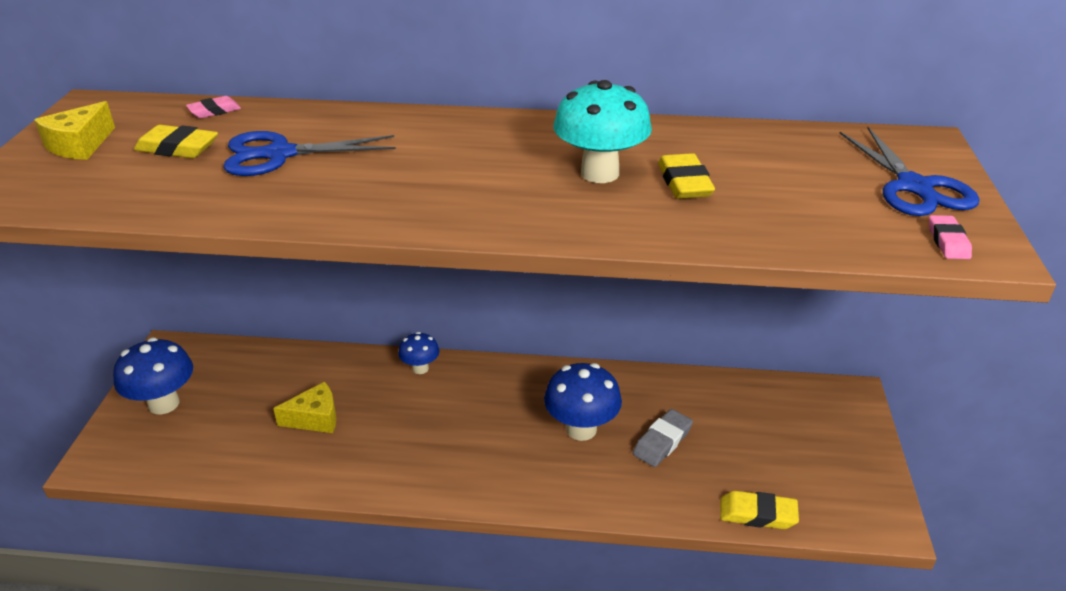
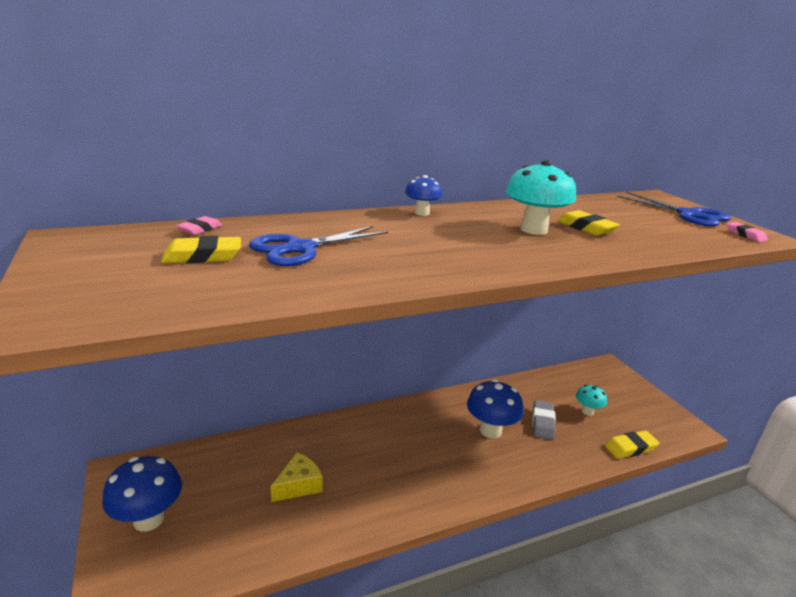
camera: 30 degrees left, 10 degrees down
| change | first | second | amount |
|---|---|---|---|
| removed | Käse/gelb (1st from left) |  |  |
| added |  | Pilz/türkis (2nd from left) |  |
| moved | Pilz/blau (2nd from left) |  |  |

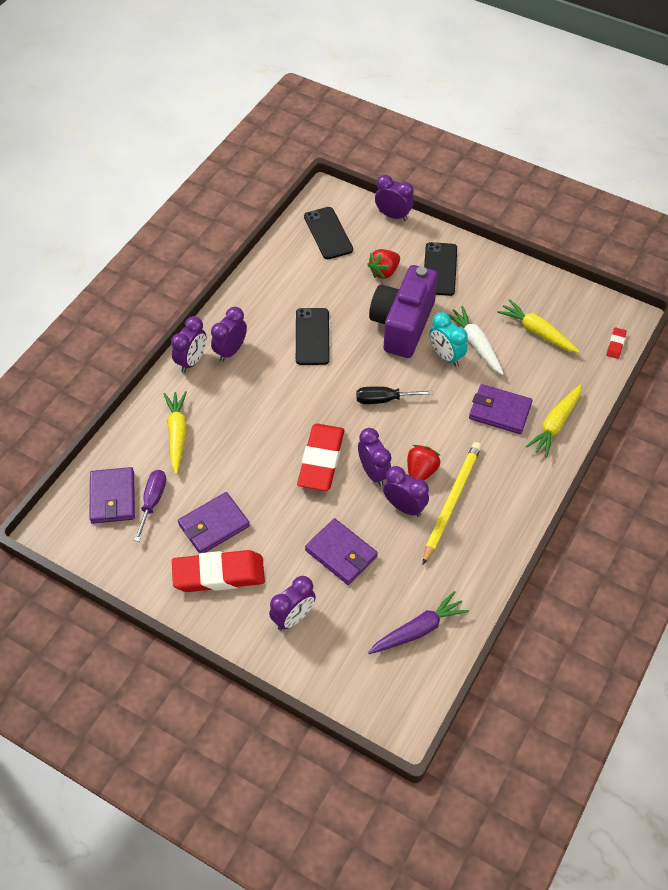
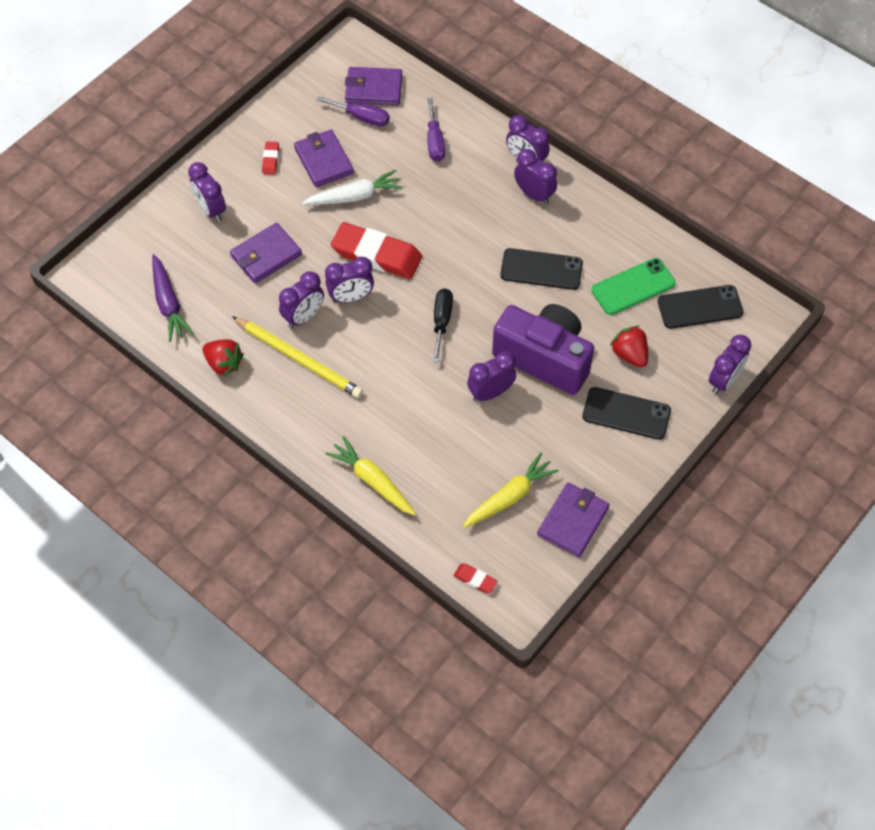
camera: 100 degrees right, 5 degrees up
| change | first | second | amount |
|---|---|---|---|
| added |  | Handy/grün |  |
| moved | Erdbeere/rot (2nd from left in the first image) | Erdbeere/rot (1st from left) |  |
| moved | Karotte/weiß |  |  |
| moved | Geldbörse/lila (4th from left) |  |  |
| replaced | Karotte/gelb (1st from left) | Schraubenzieher/lila (2nd from left) |  |
| recoloured | Wecker/türkis | Wecker/lila (4th from left) |  |
| resized | Radiergummi/rot (1st from left) |  | x0.43 |

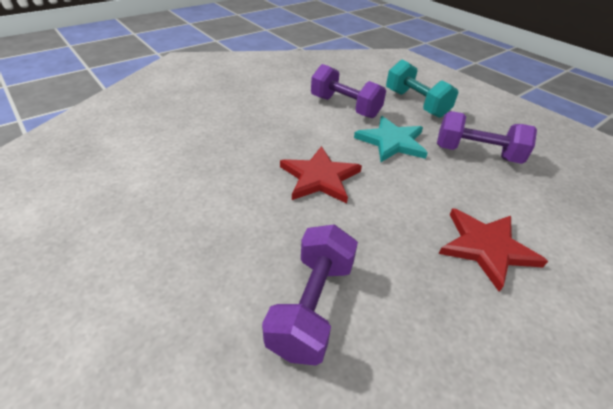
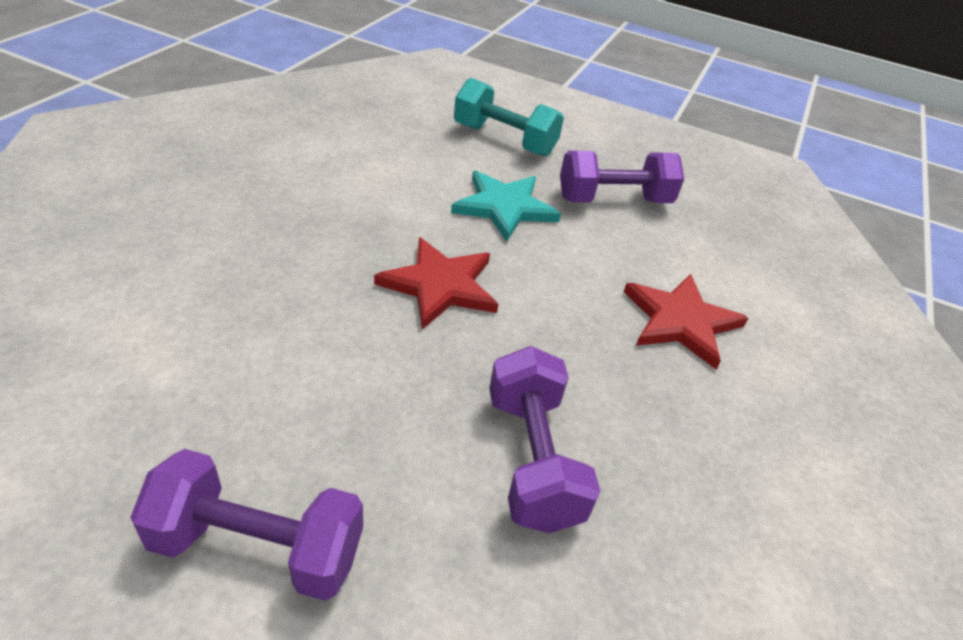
camera: 30 degrees left, 0 degrees up
| change | first | second | amount |
|---|---|---|---|
| moved | Hantel/lila (2nd from left in the first image) | Hantel/lila (1st from left) |  |

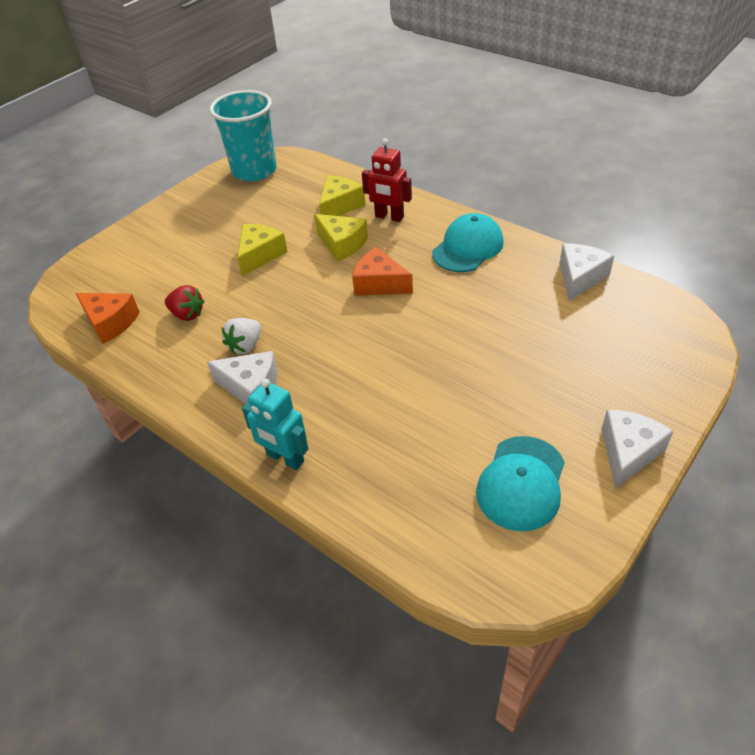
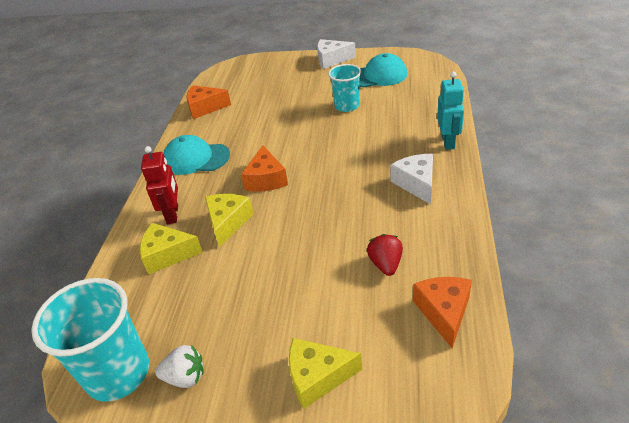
camera: 120 degrees left, 5 degrees down
| change | first | second | amount |
|---|---|---|---|
| added |  | Becher/türkis (2nd from left) |  |
| moved | Erdbeere/weiß |  |  |
| moved | Käse/gelb (1st from left in the first image) | Käse/gelb (3rd from left) |  |
| recoloured | Käse/weiß (2nd from left) | Käse/orange (1st from left) |  |

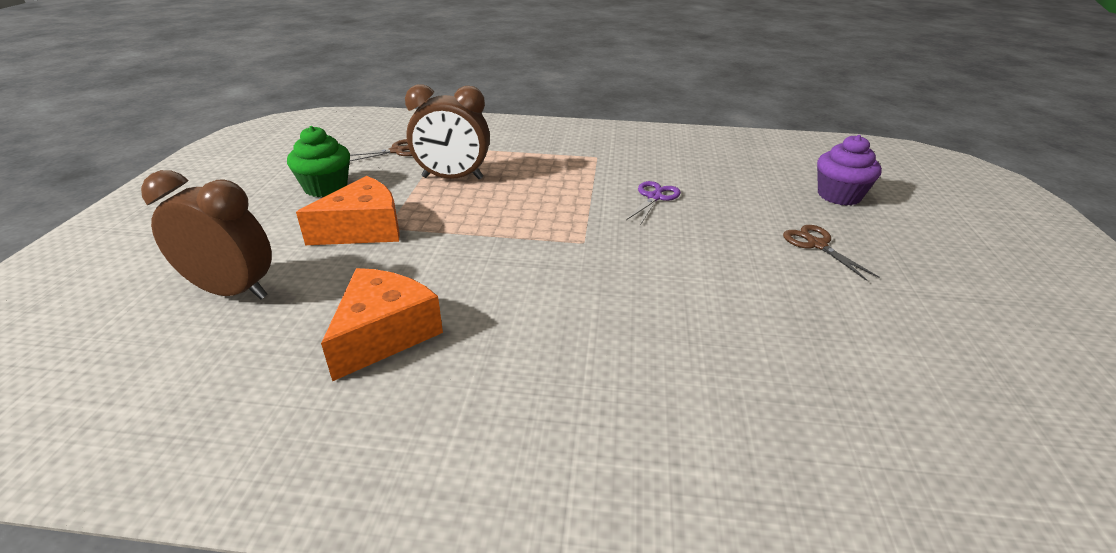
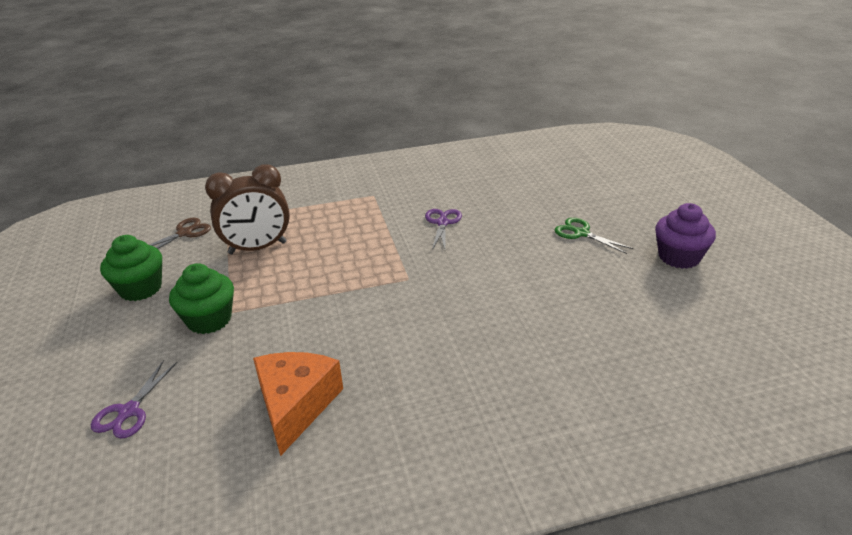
camera: 20 degrees left, 0 degrees up
| change | first | second | amount |
|---|---|---|---|
| moved | Muffin/lila |  |  |
| replaced | Wecker/braun (1st from left) | Schere/lila (1st from left) |  |
| replaced | Käse/orange (1st from left) | Muffin/grün (2nd from left) |  |
| recoloured | Schere/braun (2nd from left) | Schere/grün |  |

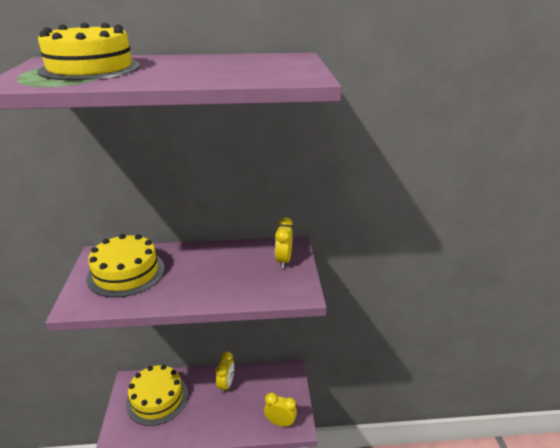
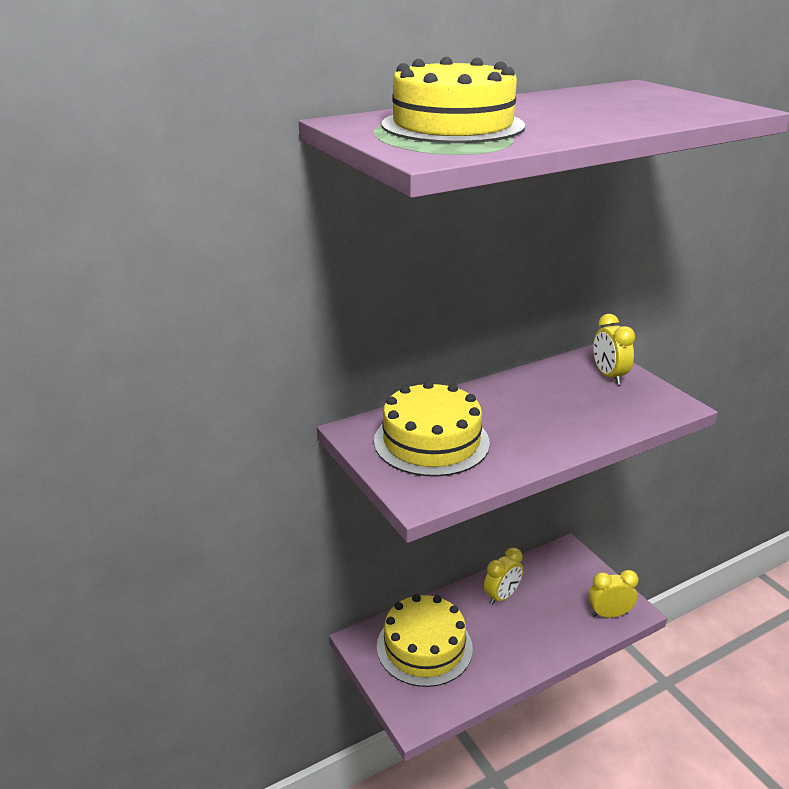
camera: 25 degrees left, 0 degrees up
| change | first | second | amount |
|---|---|---|---|
| turned | Wecker/gelb (1st from left) |  | 60 degrees clockwise |

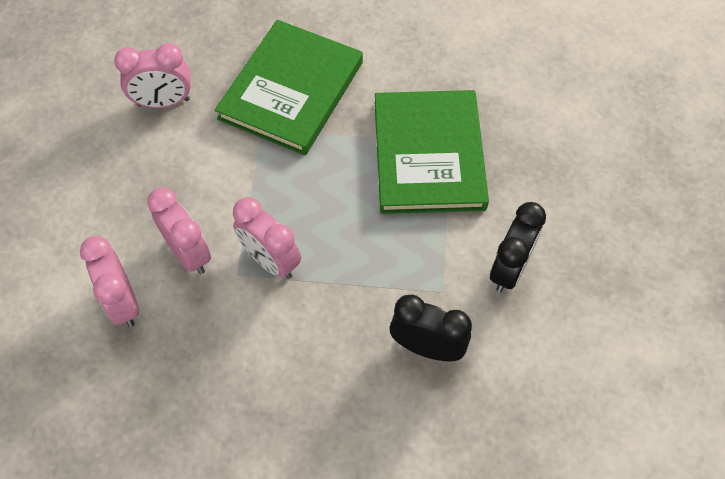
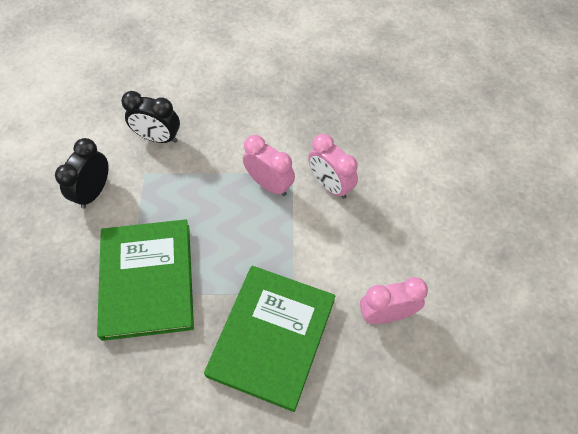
camera: 175 degrees right, 0 degrees up
| change | first | second | amount |
|---|---|---|---|
| removed | Wecker/rosa (1st from left) |  |  |

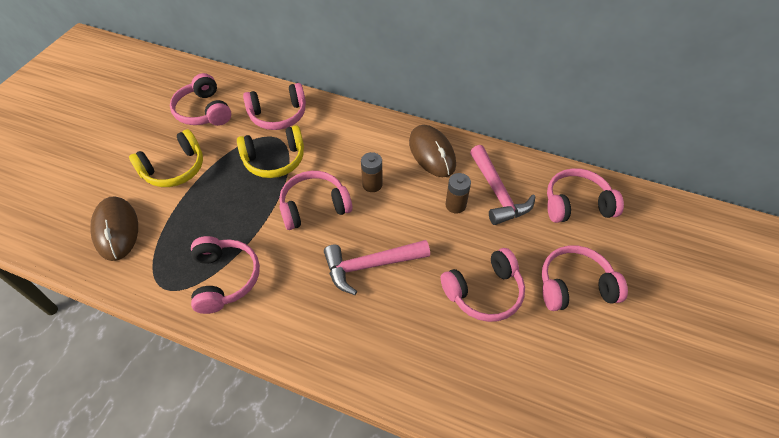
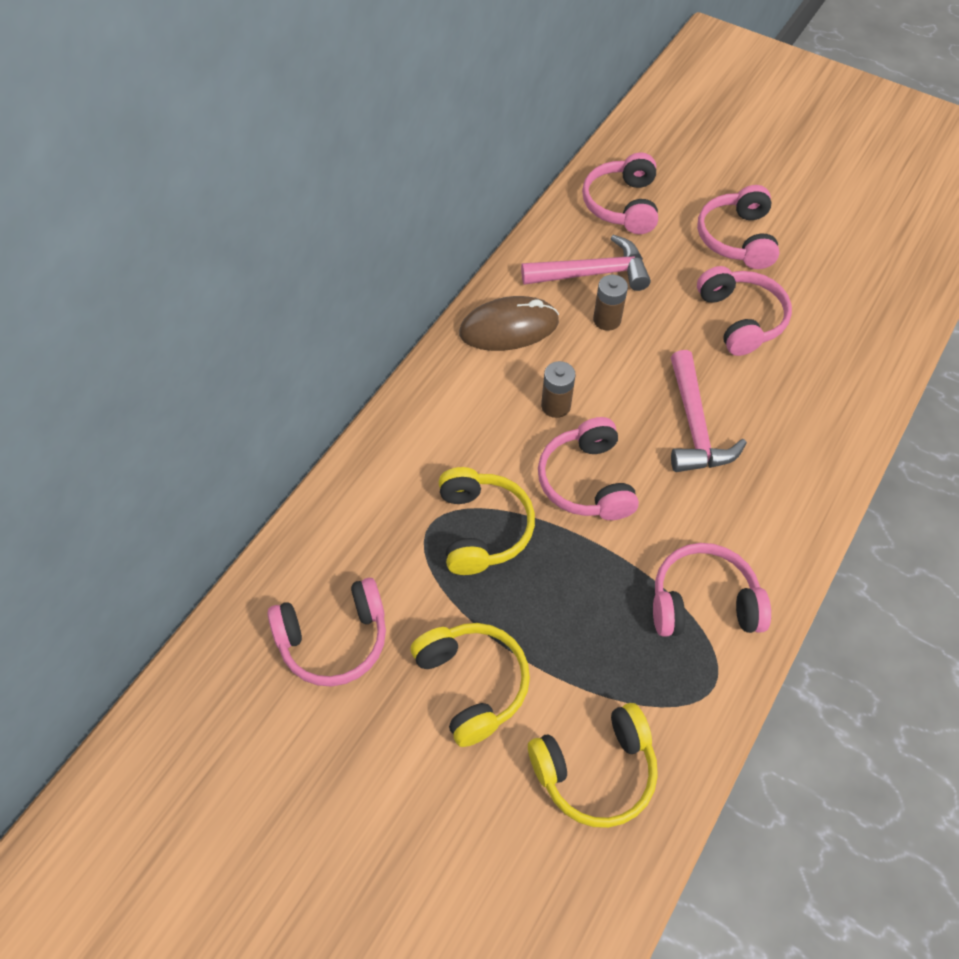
camera: 80 degrees left, 5 degrees up
| change | first | second | amount |
|---|---|---|---|
| removed | Kopfhörer/rosa (3rd from left) |  |  |
| replaced | Computermaus/braun (1st from left) | Kopfhörer/gelb (3rd from left) |  |

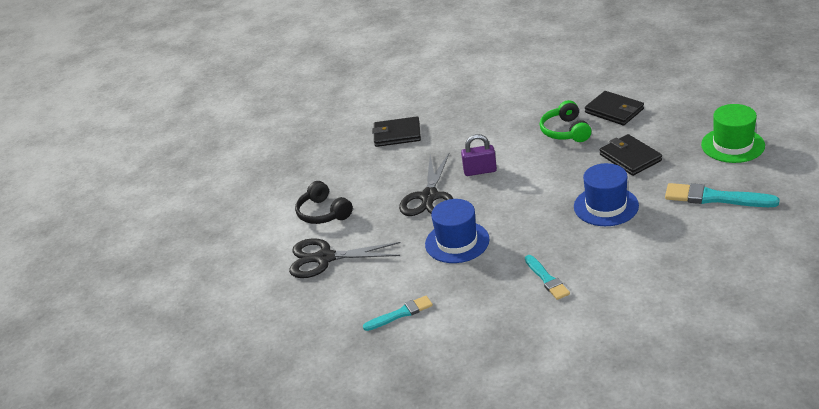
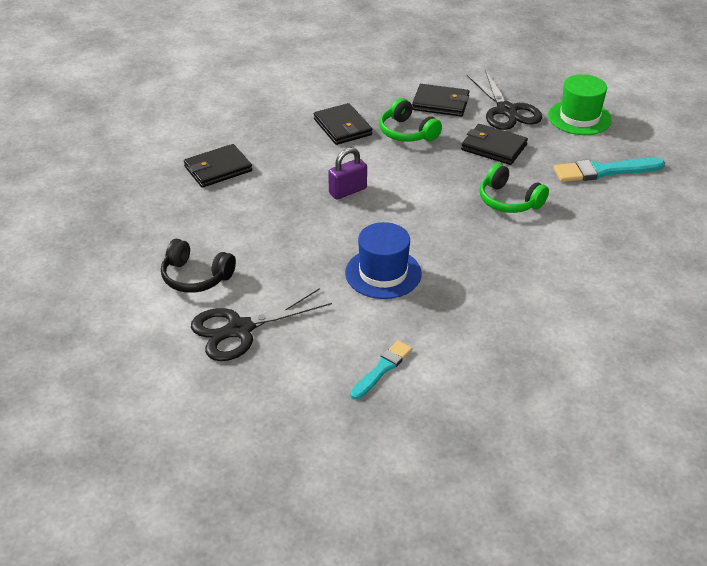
camera: 35 degrees left, 5 degrees up
| change | first | second | amount |
|---|---|---|---|
| removed | Pinsel/türkis (2nd from left) |  |  |
| added |  | Geldbörse/schwarz (2nd from left) |  |
| moved | Schere/schwarz (2nd from left) |  |  |
| replaced | Hut/blau (2nd from left) | Kopfhörer/grün (2nd from left) |  |

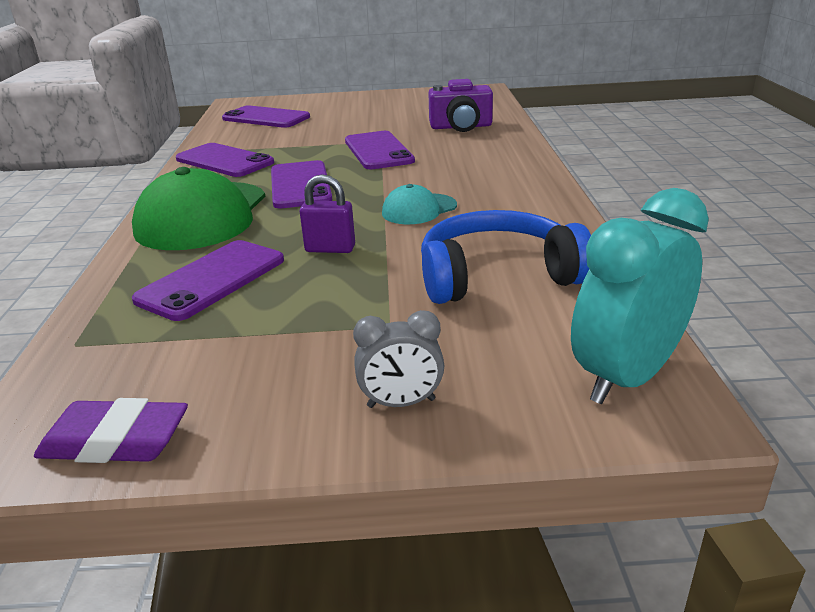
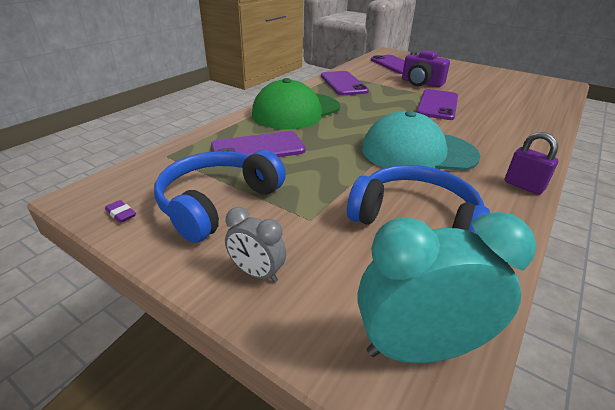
camera: 35 degrees right, 5 degrees up
| change | first | second | amount |
|---|---|---|---|
| removed | Handy/lila (4th from left) |  |  |
| added |  | Kopfhörer/blau (1st from left) |  |
| moved | Vorhängeschloss/lila |  |  |
| moved | Kamera/lila |  |  |
| resized | Radiergummi/lila |  | x0.47 |
| resized | Kappe/türkis |  | x1.99 |

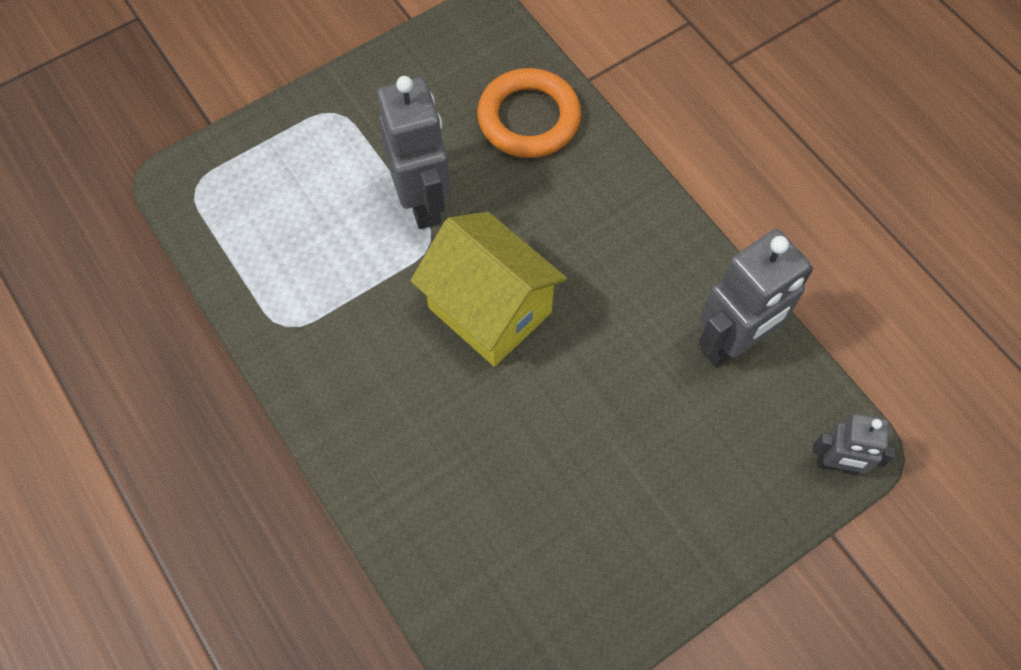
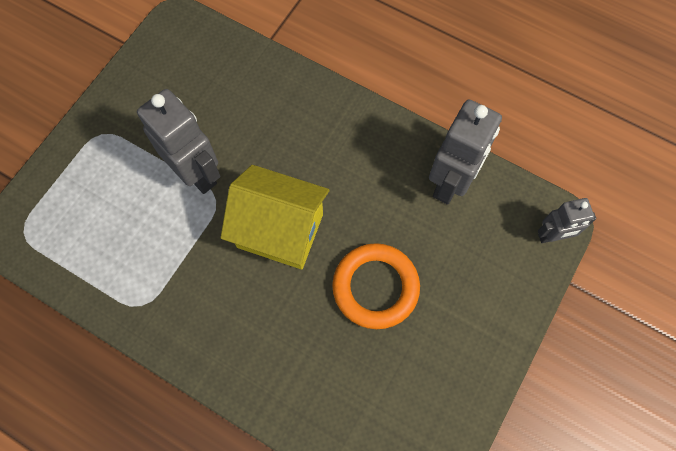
camera: 25 degrees left, 5 degrees up
| change | first | second | amount |
|---|---|---|---|
| moved | Ring/orange |  |  |

